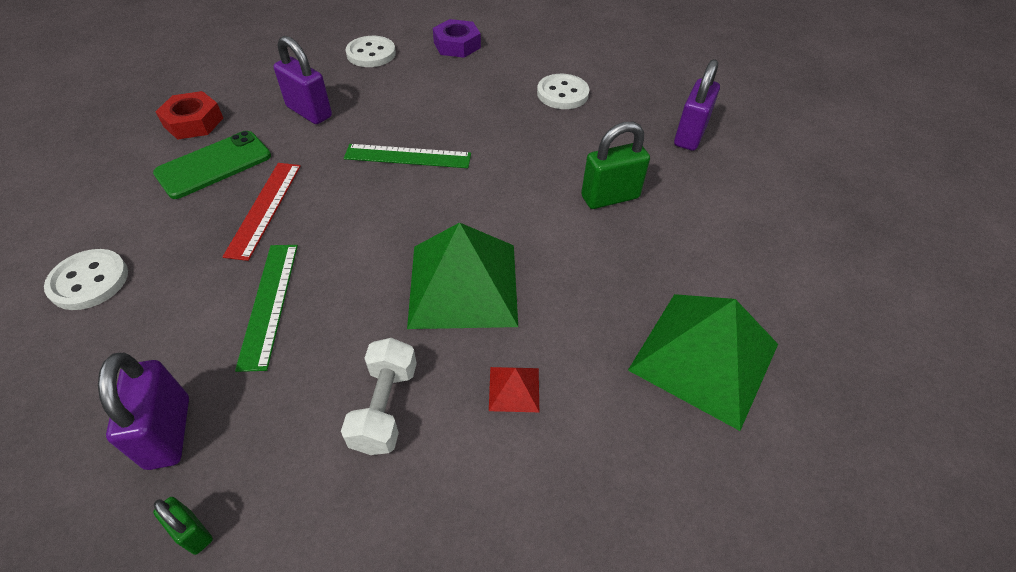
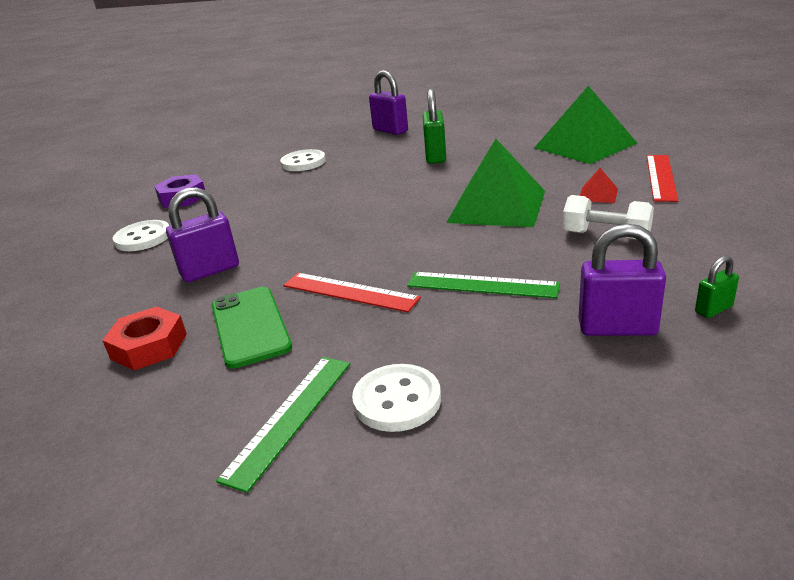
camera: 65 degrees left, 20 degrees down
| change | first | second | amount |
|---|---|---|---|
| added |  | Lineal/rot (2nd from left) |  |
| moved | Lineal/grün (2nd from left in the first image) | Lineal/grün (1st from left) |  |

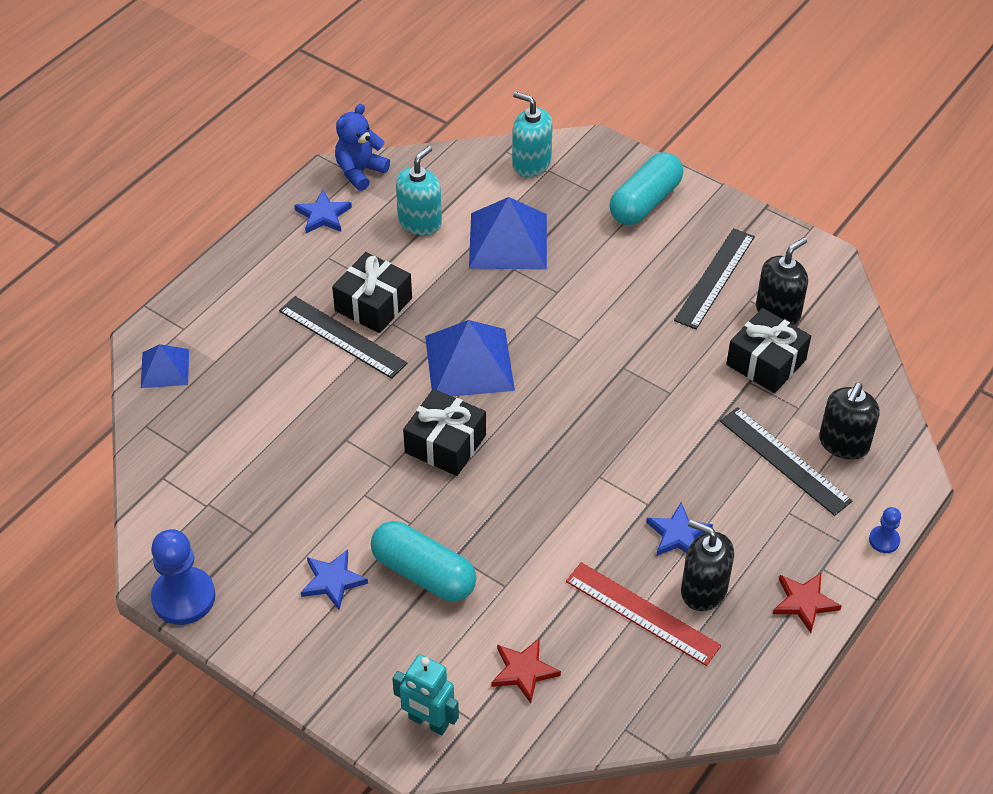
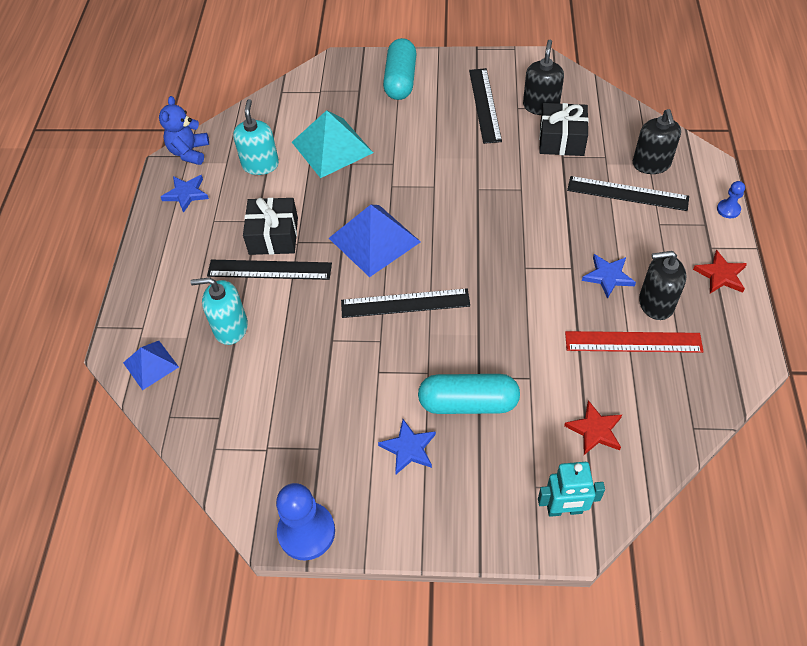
camera: 30 degrees left, 5 degrees up
| change | first | second | amount |
|---|---|---|---|
| moved | Seifenspender/türkis (2nd from left in the first image) | Seifenspender/türkis (1st from left) |  |
| replaced | Geschenk/schwarz (2nd from left) | Lineal/schwarz (2nd from left) |  |
| recoloured | Pyramide/blau (3rd from left) | Pyramide/türkis |  |

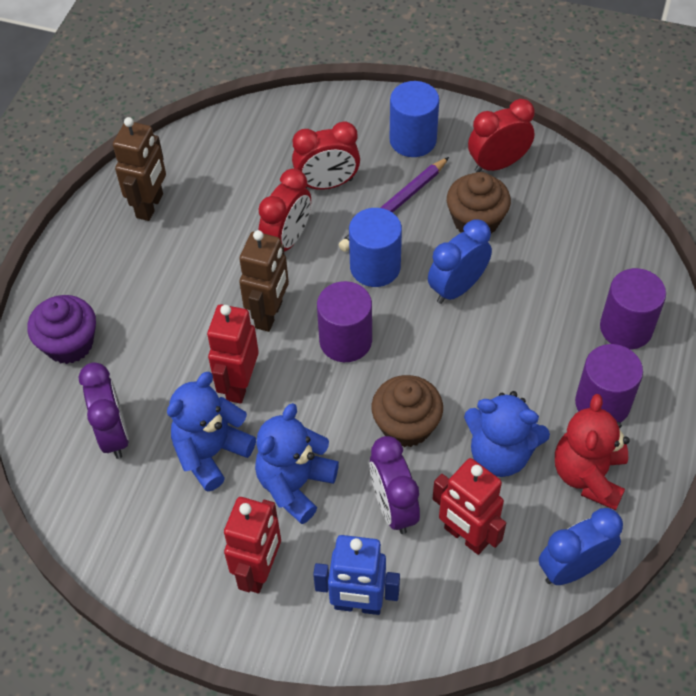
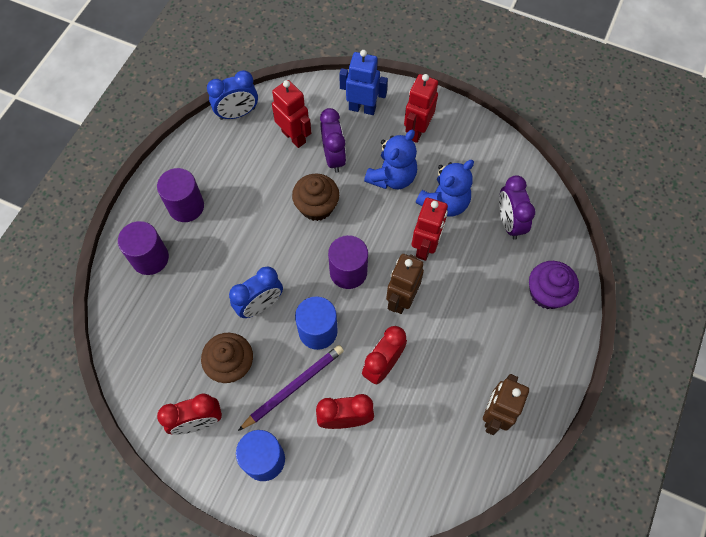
camera: 175 degrees left, 10 degrees up
| change | first | second | amount |
|---|---|---|---|
| removed | Teddybär/blau (3rd from left) |  |  |
| removed | Teddybär/rot |  |  |

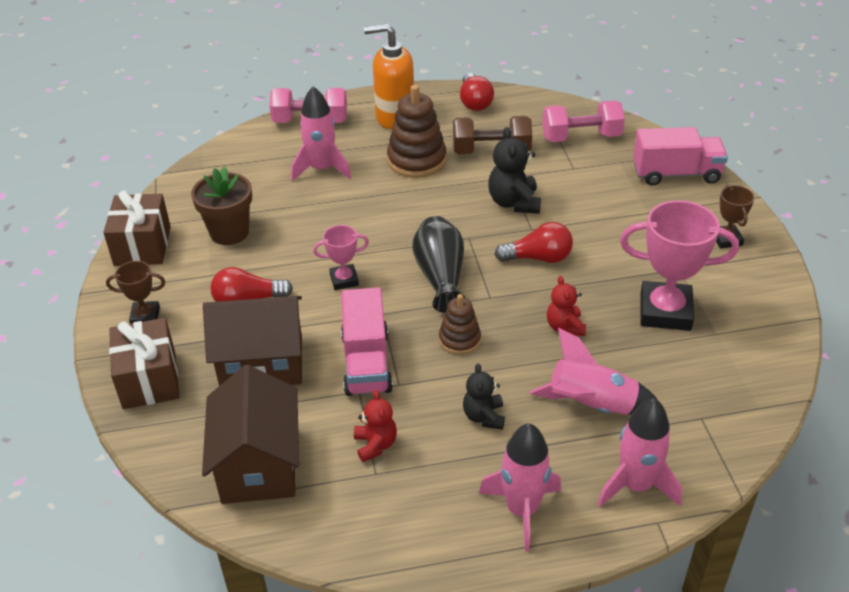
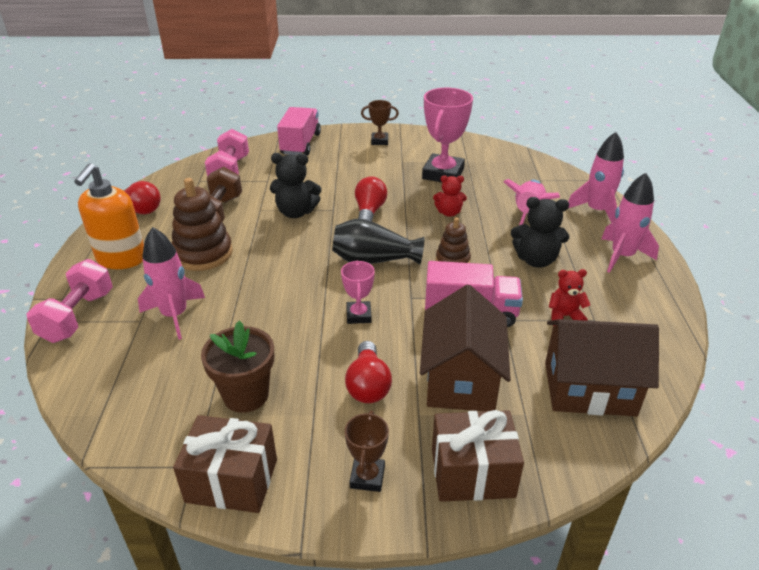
camera: 80 degrees left, 5 degrees down
| change | first | second | amount |
|---|---|---|---|
| resized | Teddybär/schwarz (1st from left in the first image) | Teddybär/schwarz (2nd from left) | x1.55 |

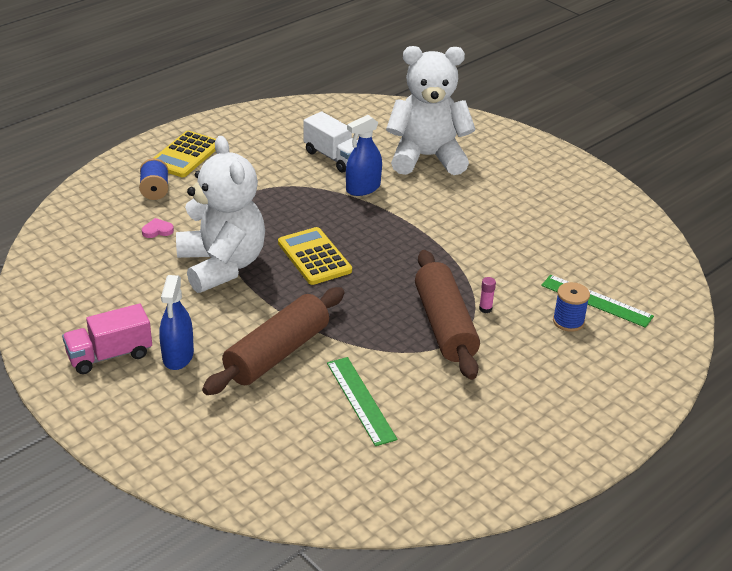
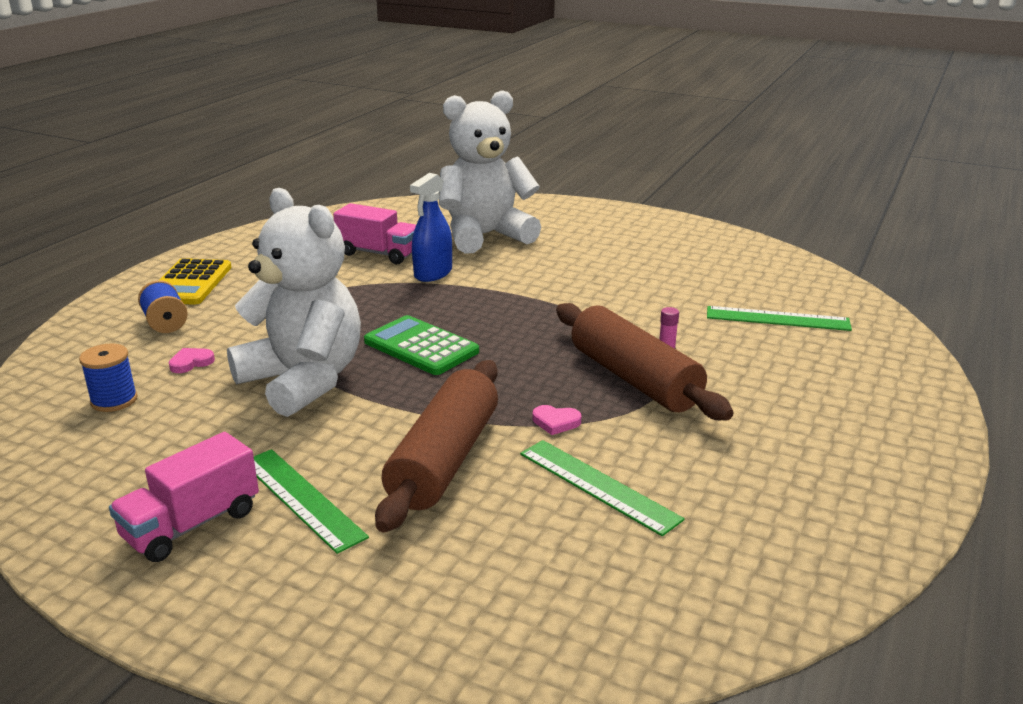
camera: 20 degrees left, 10 degrees down
| change | first | second | amount |
|---|---|---|---|
| added |  | Herz/rosa (2nd from left) |  |
| moved | Garnrolle/blau (2nd from left in the first image) | Garnrolle/blau (1st from left) |  |
| replaced | Sprühflasche/blau (1st from left) | Lineal/grün (1st from left) |  |
| recoloured | Taschenrechner/gelb (2nd from left) | Taschenrechner/grün |  |
| recoloured | Lastwagen/weiß | Lastwagen/rosa (2nd from left) |  |

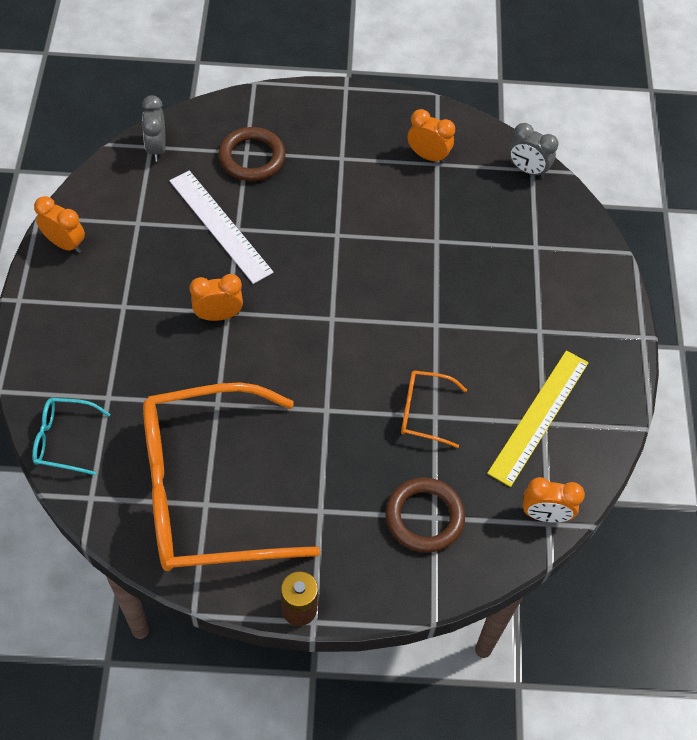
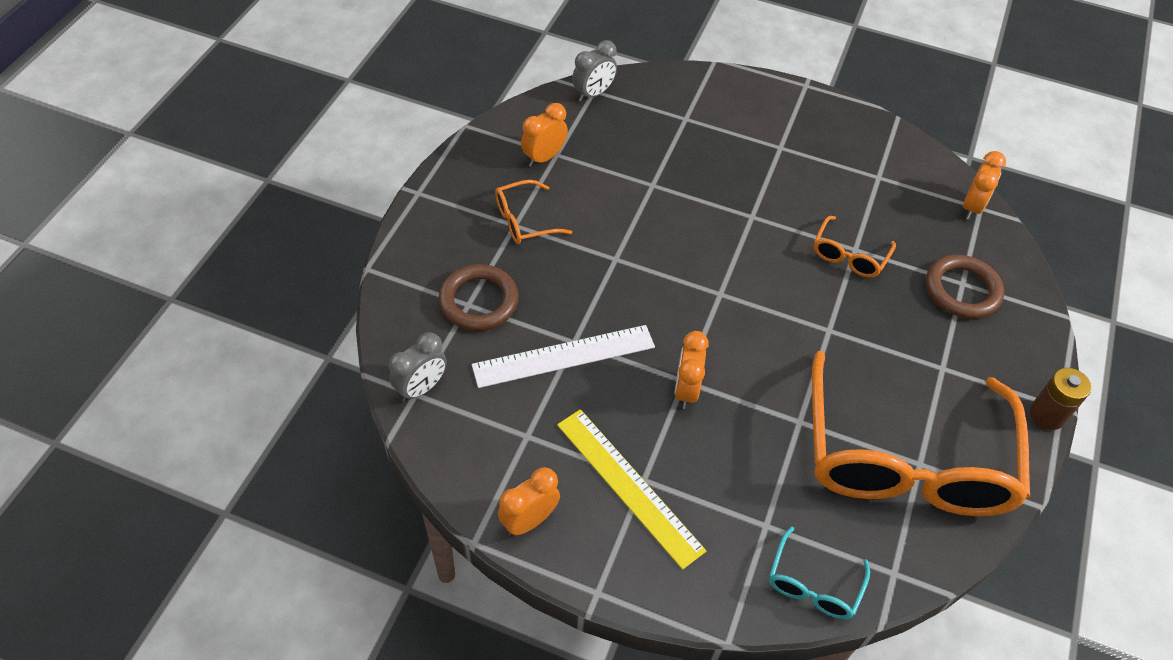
camera: 70 degrees left, 5 degrees down
| change | first | second | amount |
|---|---|---|---|
| added |  | Brille/orange (1st from left) |  |
| moved | Lineal/gelb |  |  |
| turned | Wecker/grau (1st from left) |  | 60 degrees counterclockwise |

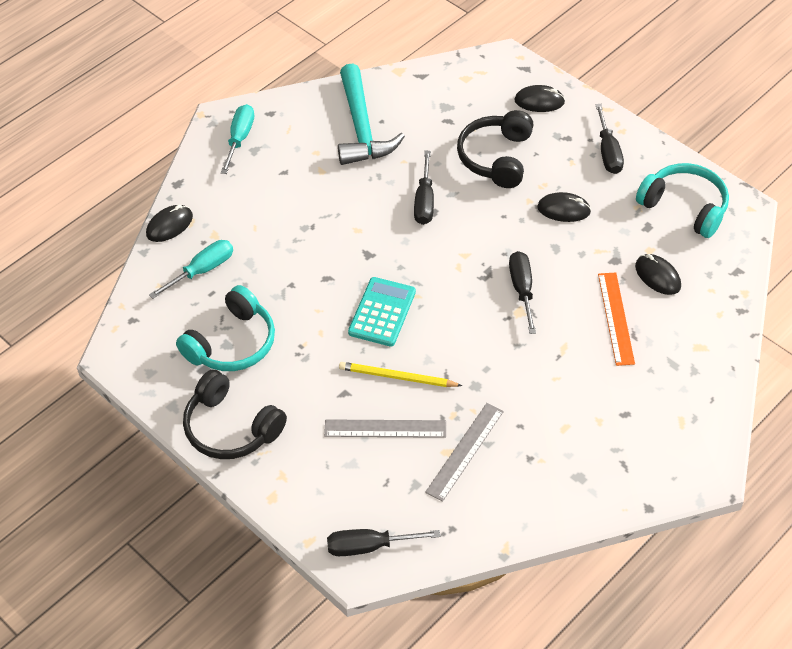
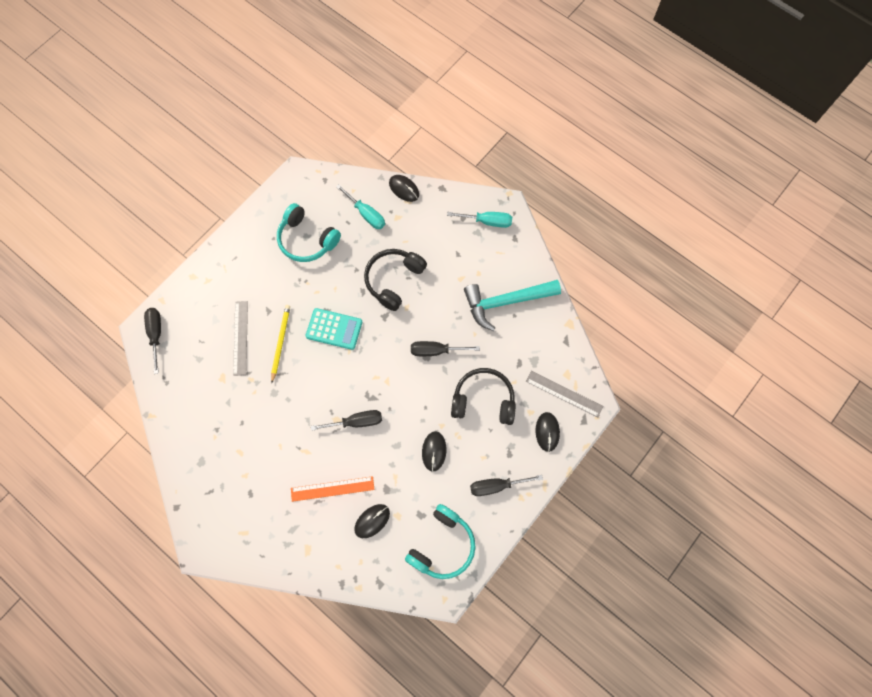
camera: 85 degrees right, 20 degrees up
| change | first | second | amount |
|---|---|---|---|
| moved | Kopfhörer/schwarz (1st from left) |  |  |
| moved | Lineal/grau (2nd from left) |  |  |

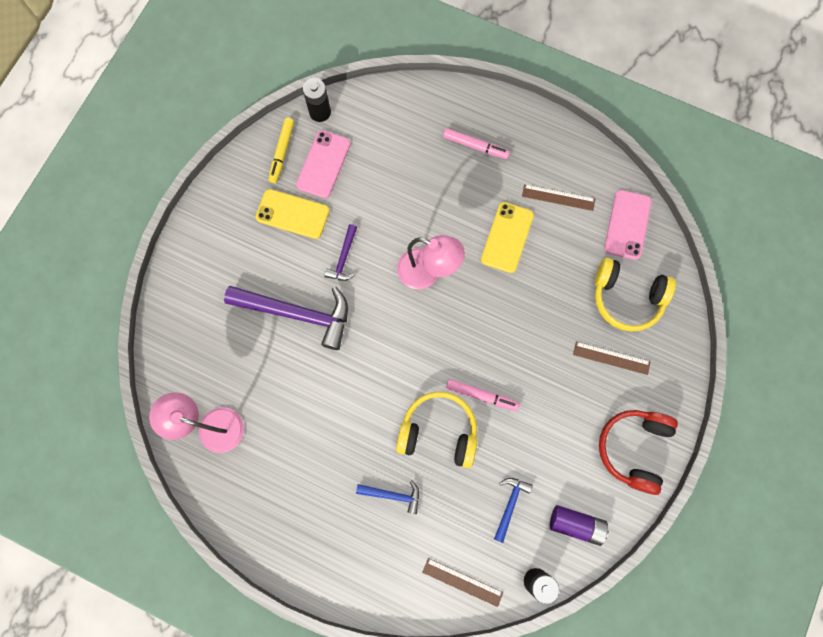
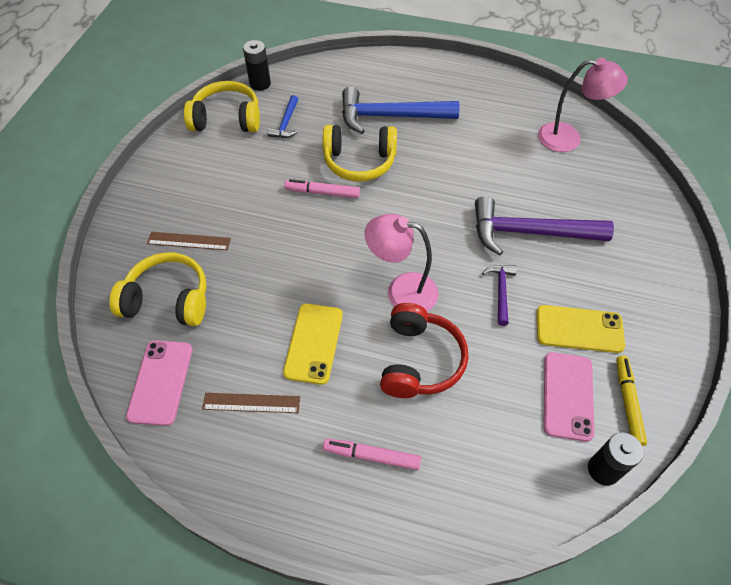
camera: 170 degrees right, 20 degrees down
| change | first | second | amount |
|---|---|---|---|
| removed | Lineal/braun (1st from left) |  |  |
| moved | Kopfhörer/rot |  |  |
| replaced | Batterie/lila | Kopfhörer/gelb (2nd from left) |  |
| resized | Hammer/blau (1st from left in the first image) | Hammer/blau (2nd from left) | x2.06 |

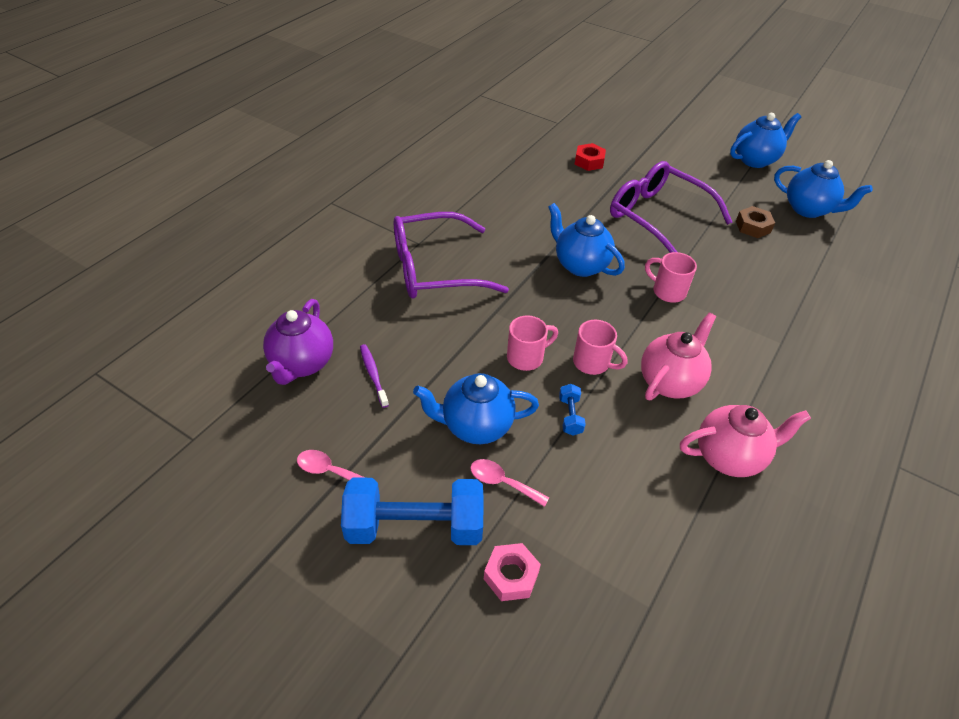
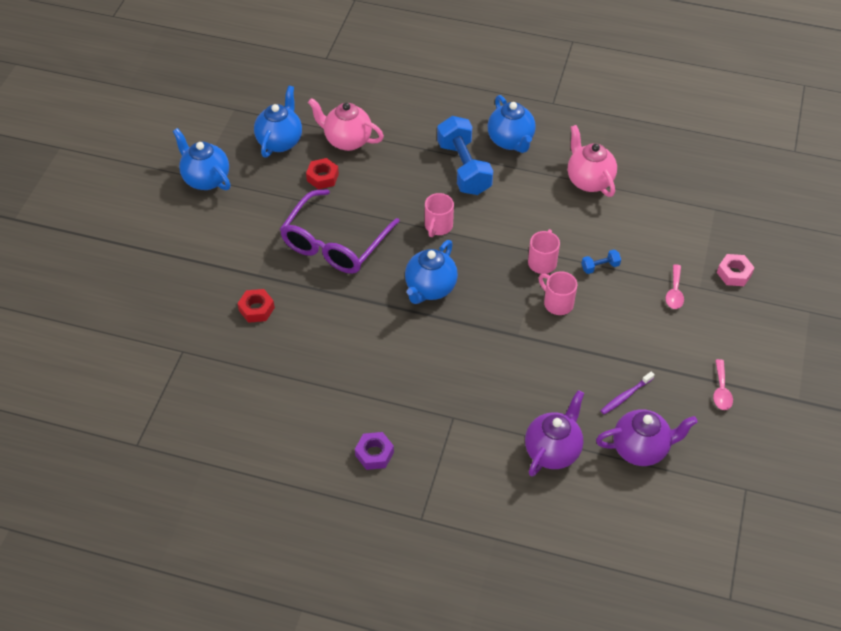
camera: 105 degrees left, 5 degrees up
| change | first | second | amount |
|---|---|---|---|
| removed | Brille/lila (1st from left) |  |  |
| added |  | Sechskantmutter/lila |  |
| added |  | Teekanne/lila (1st from left) |  |
| moved | Hantel/blau (1st from left) |  |  |
| moved | Teekanne/blau (1st from left in the first image) | Teekanne/blau (4th from left) |  |
| moved | Teekanne/rosa (1st from left) |  |  |
| recoloured | Sechskantmutter/braun | Sechskantmutter/rot (2nd from left) |  |

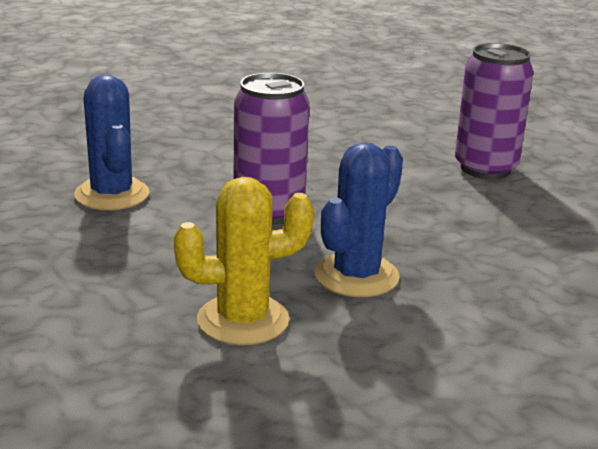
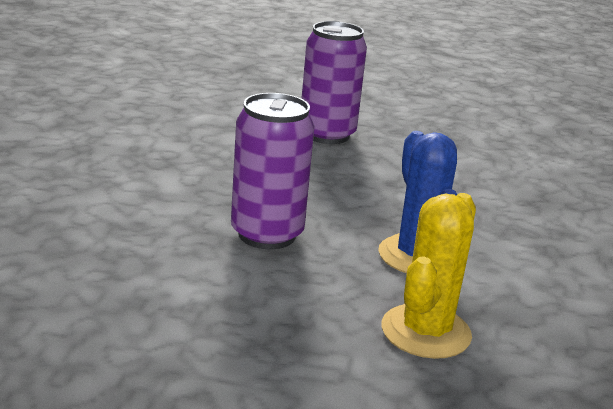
camera: 50 degrees left, 0 degrees up
| change | first | second | amount |
|---|---|---|---|
| removed | Kaktus/blau (1st from left) |  |  |

